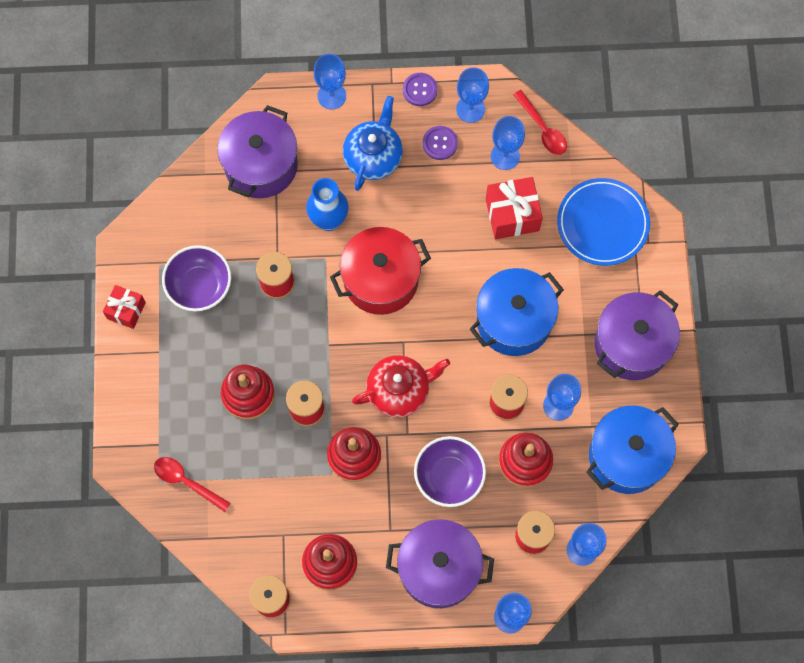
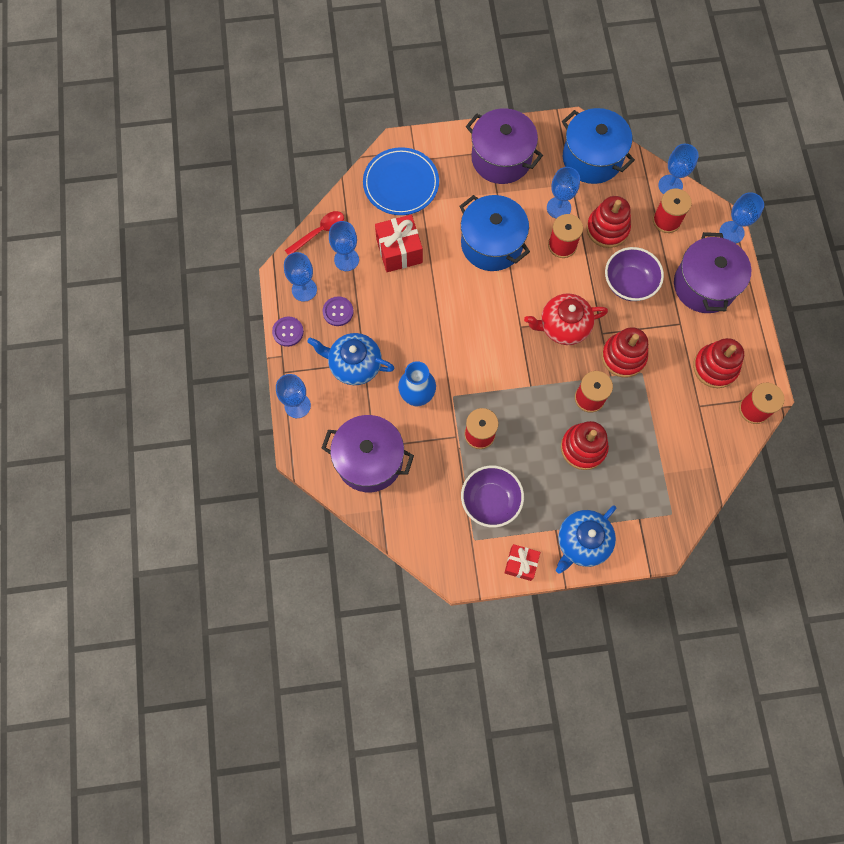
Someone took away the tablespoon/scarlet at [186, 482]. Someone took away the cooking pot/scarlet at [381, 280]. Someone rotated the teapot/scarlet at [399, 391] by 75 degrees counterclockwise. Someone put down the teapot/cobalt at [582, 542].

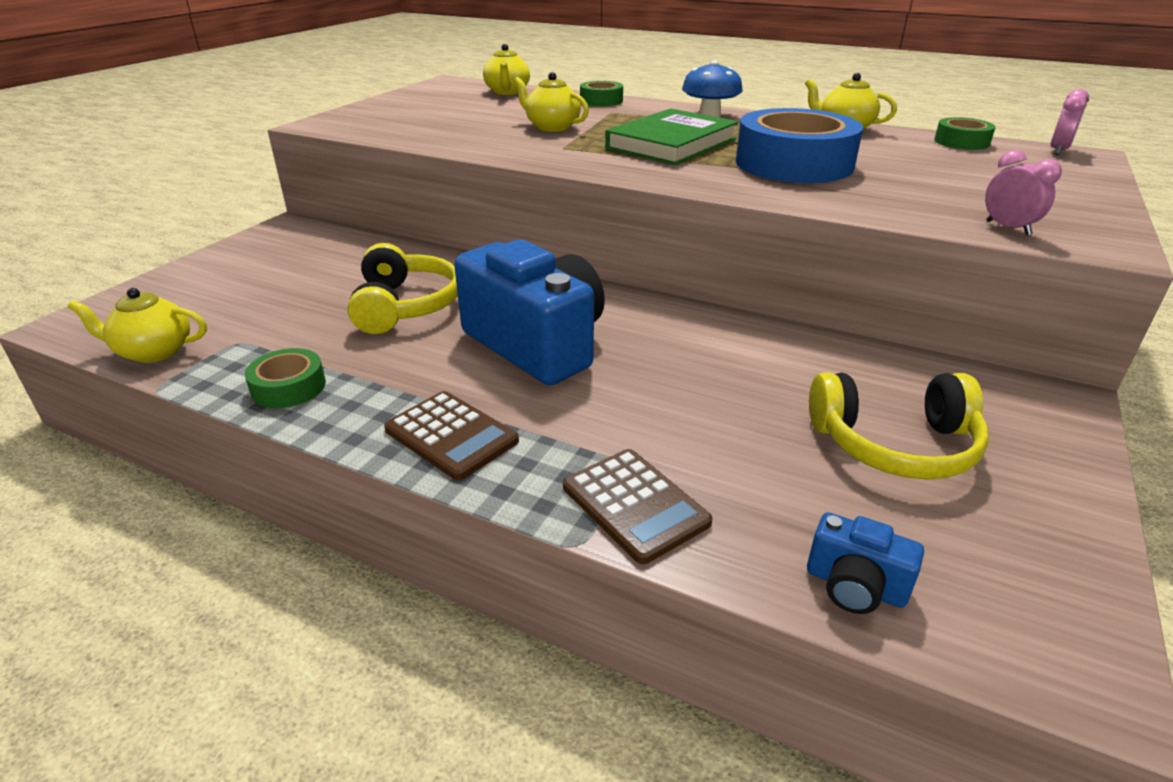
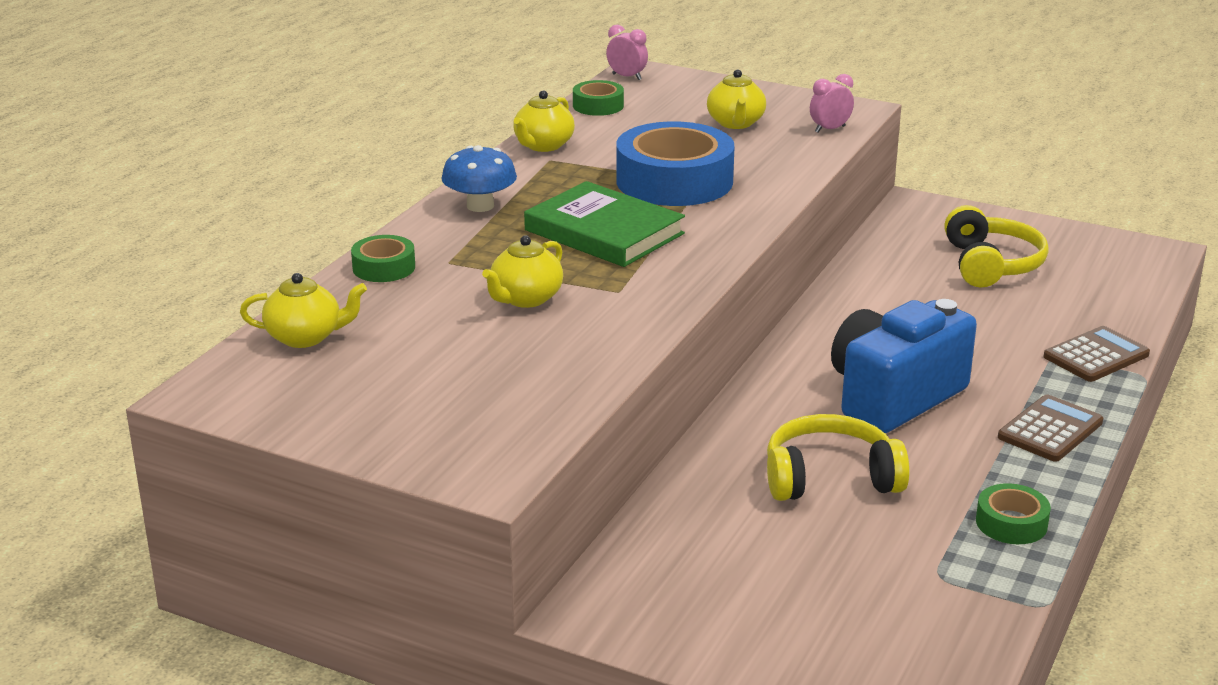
Someone carried the teapot/yellow from [153, 351] to [735, 123]. Someone took away the camera/cobalt at [855, 586].

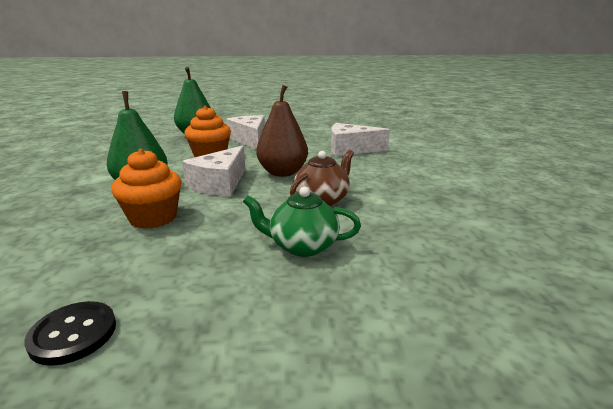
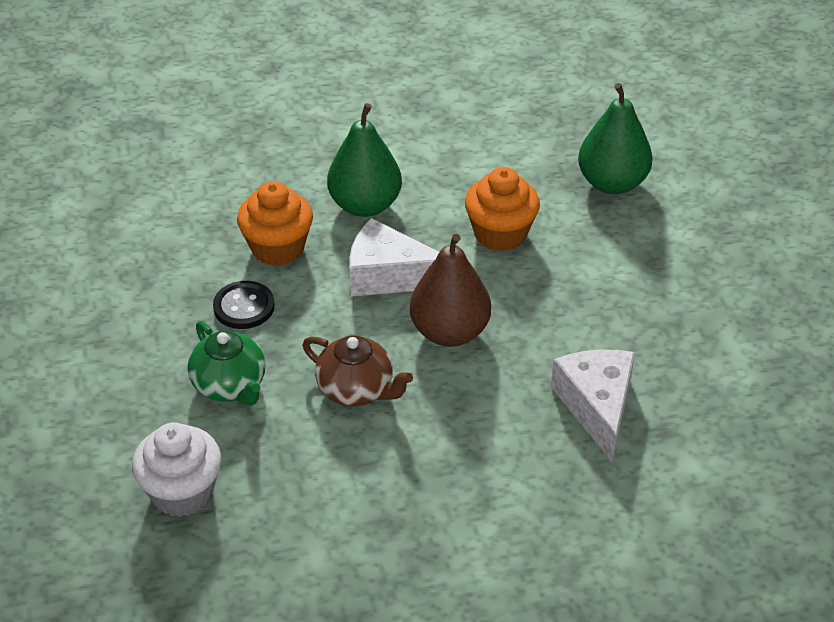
Someone carried the sewing button/ebony from [73, 334] to [244, 307]. Someone took away the cheese/white at [250, 140]. Someone rotated the teapot/green at [302, 246] by 150 degrees clockwise. Someone put down the fairy cake/white at [182, 492].

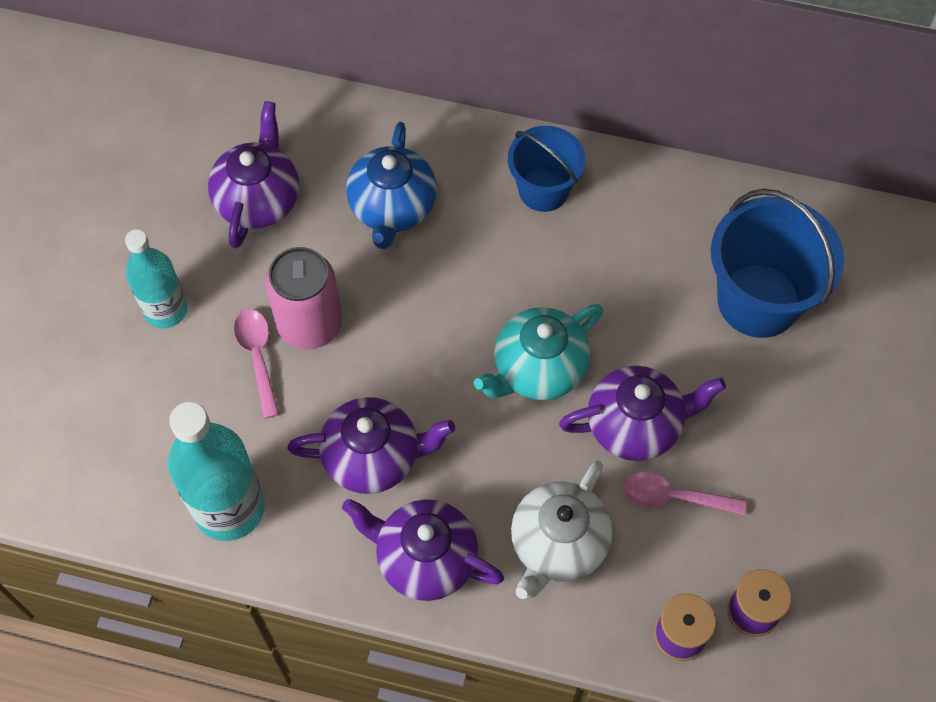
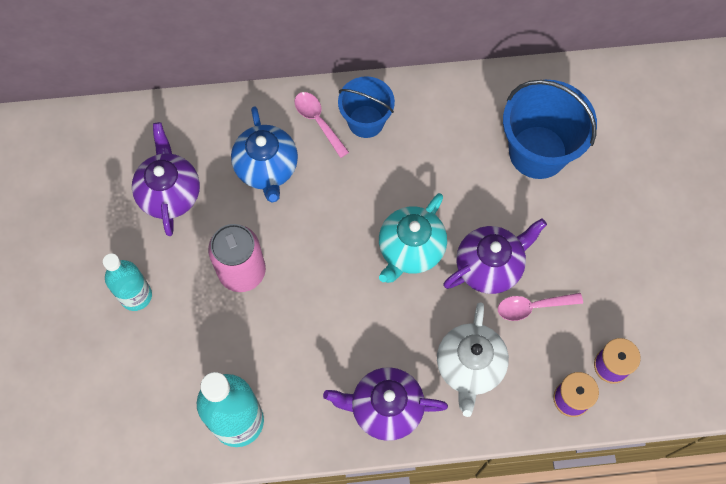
Someone carried the tablespoon/rosy from [257, 357] to [318, 121]. Someone took away the teapot/royal purple at [373, 457].

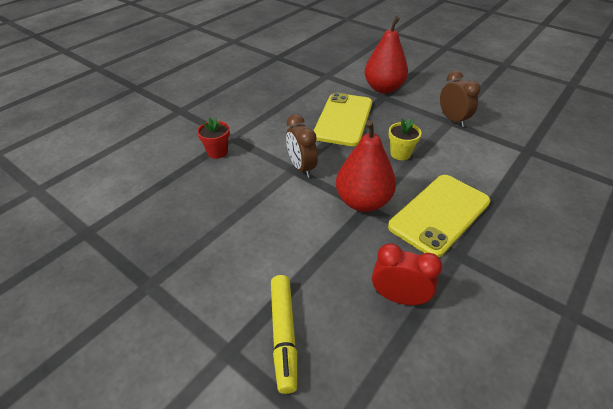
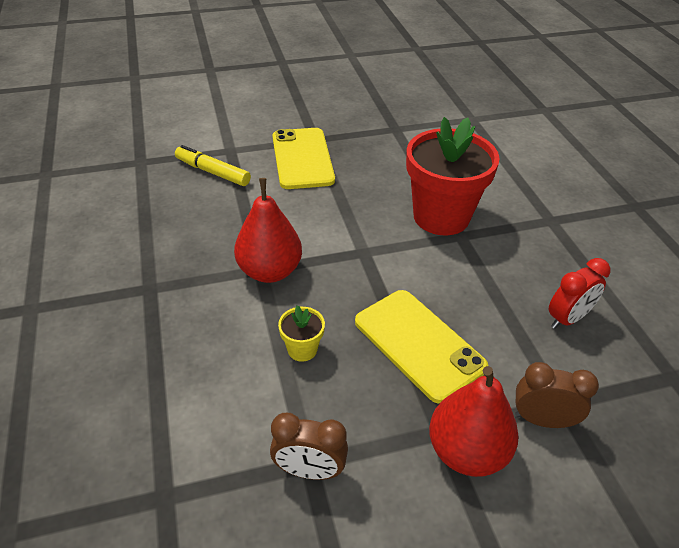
Someone scaled the potted plant/scarlet at [217, 152] by 2.36. Someone carried the bedside clock/dark brown from [301, 168] to [542, 420]. Someone carried the bedside clock/scarlet from [399, 297] to [567, 318]. Someone carried the smartphone/yellow from [439, 214] to [302, 158].

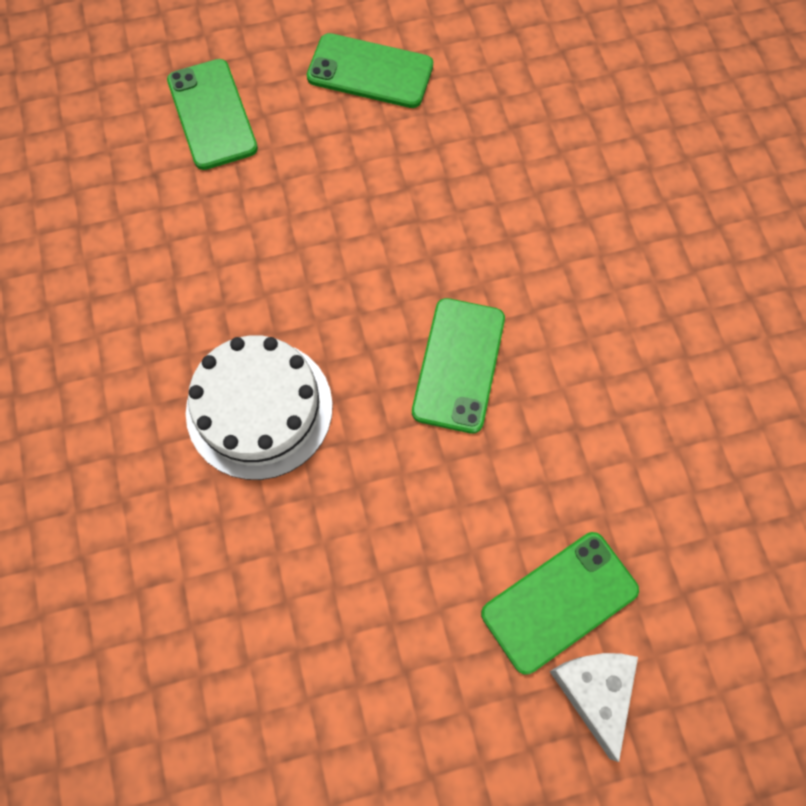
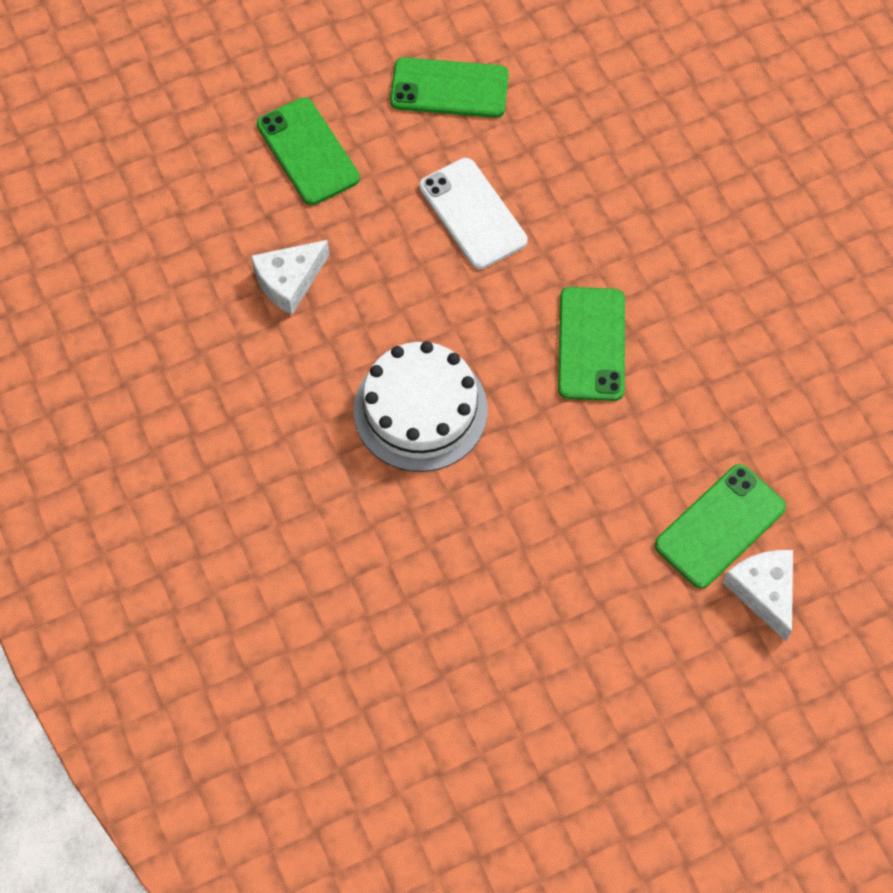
Someone put down the cheese/white at [289, 281]. Someone put down the smartphone/white at [472, 214].

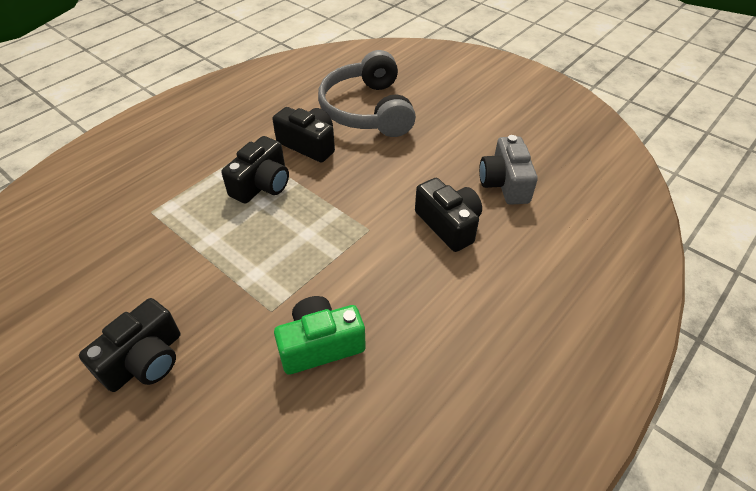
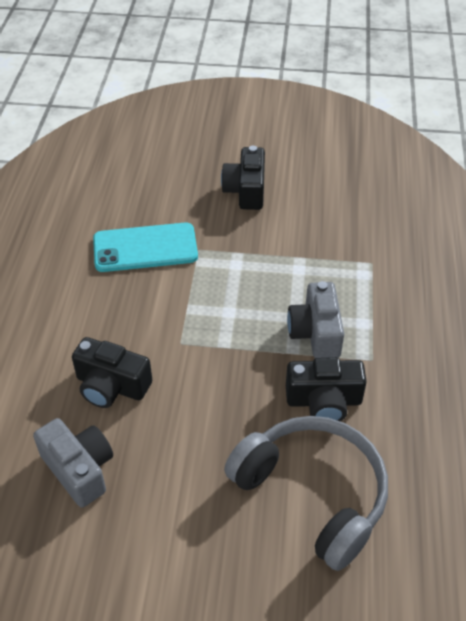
Someone repainted the camera/ebony at [262, 184], which became the camera/grey at [315, 332]. Someone swapped the camera/green at [320, 345] for the smartphone/aqua at [145, 248].

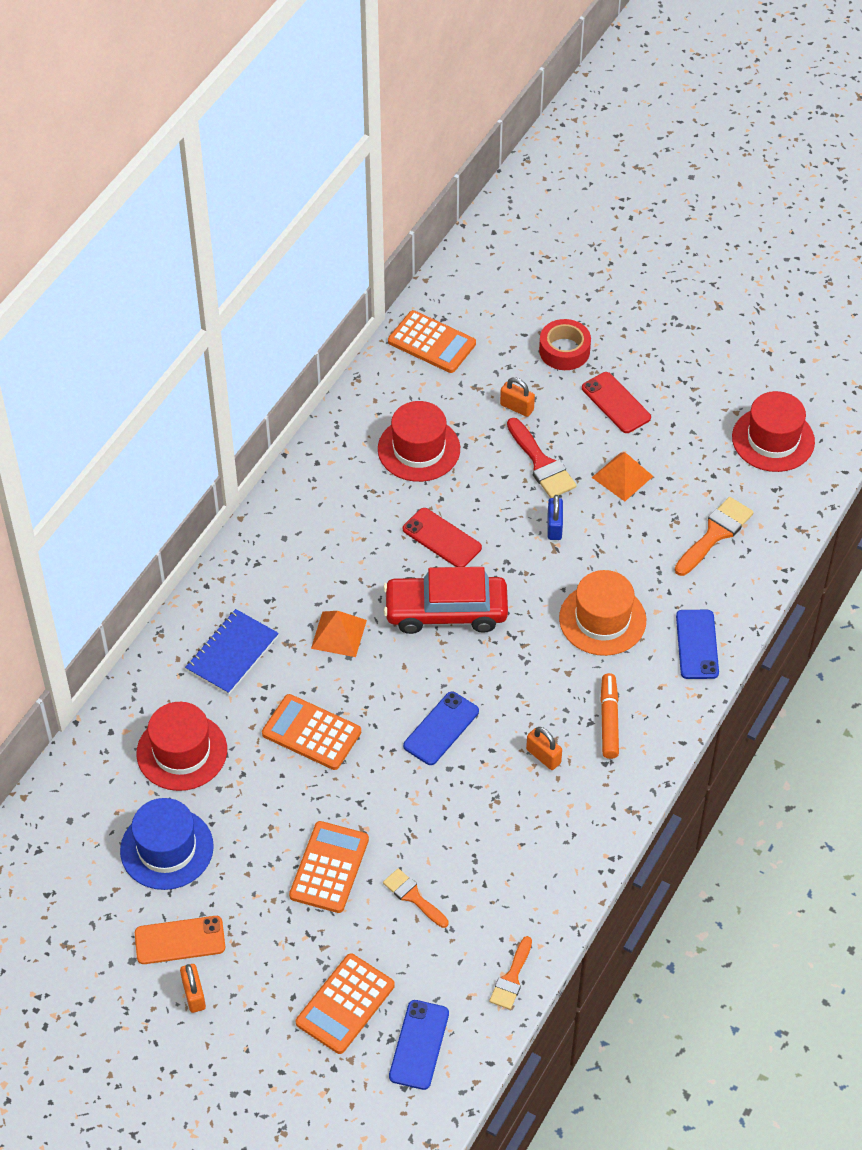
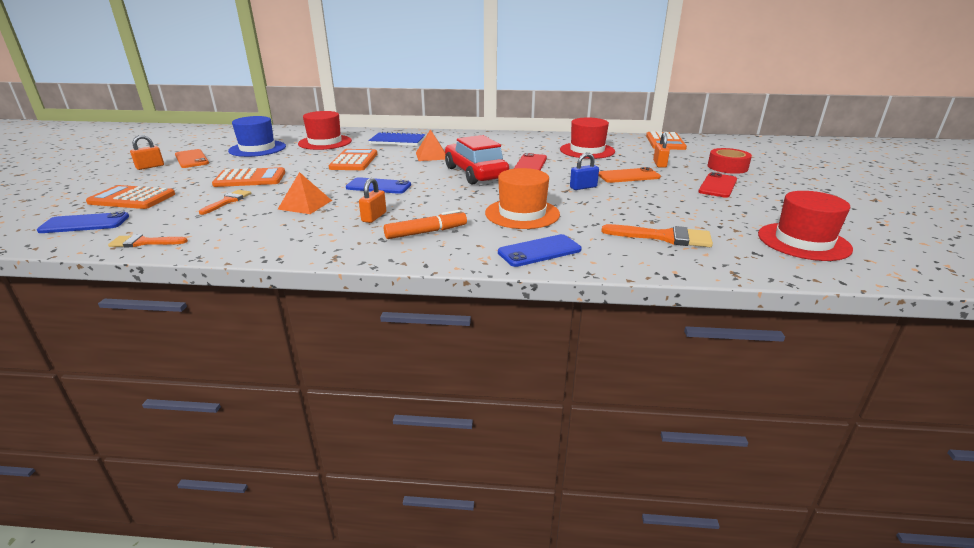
Someone swapped the brush/scarlet at [541, 463] for the smartphone/bright orange at [628, 176]. Someone carried the solid pyramid/bright orange from [622, 476] to [305, 204].

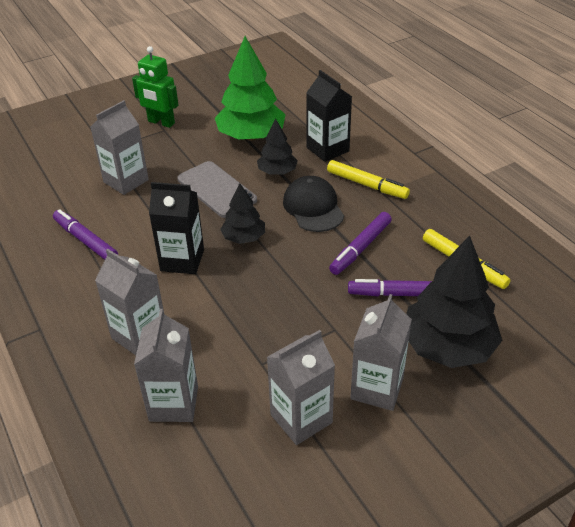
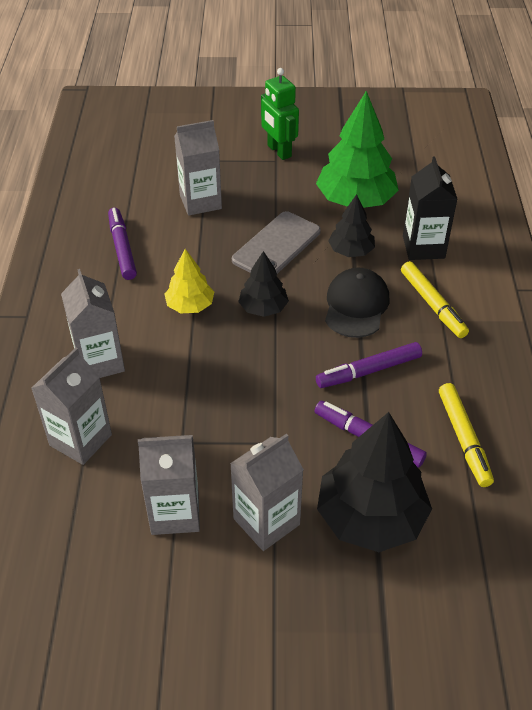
Someone swapped the juice carton/ebony at [182, 260] for the toy tree/yellow at [190, 306]. Someone rotated the smartphone/grey at [216, 189] by 45 degrees clockwise.

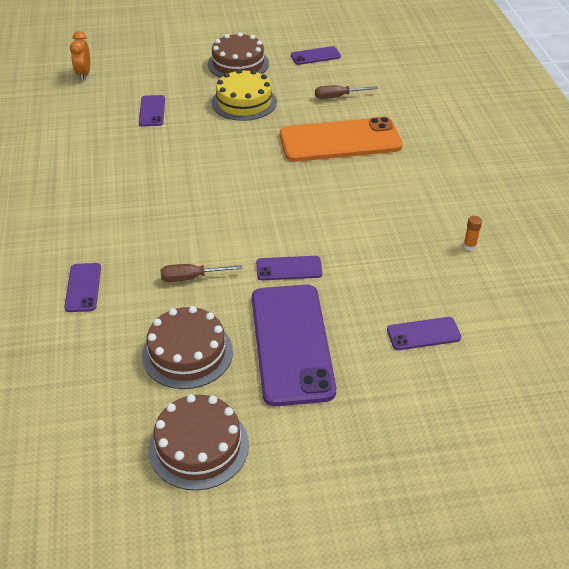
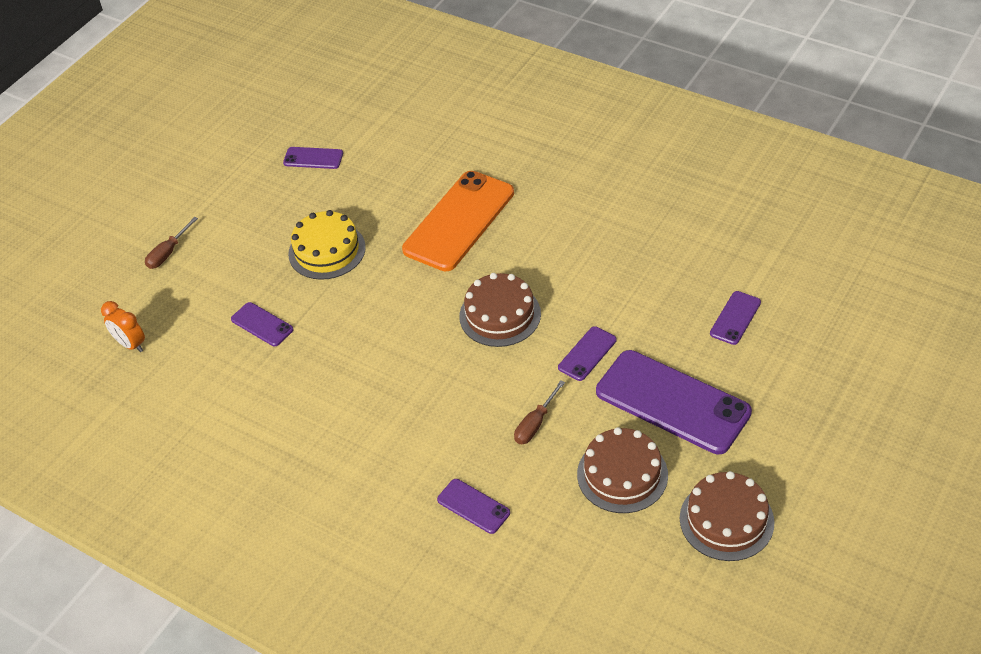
Someone carried the layer cake/dark brown from [238, 64] to [500, 315]. Someone rotated the smartphone/royal purple at [315, 56] by 75 degrees clockwise. Someone carried the screwdriver/dark brown from [338, 97] to [168, 253]. Someone took away the glue/bright orange at [469, 246].

